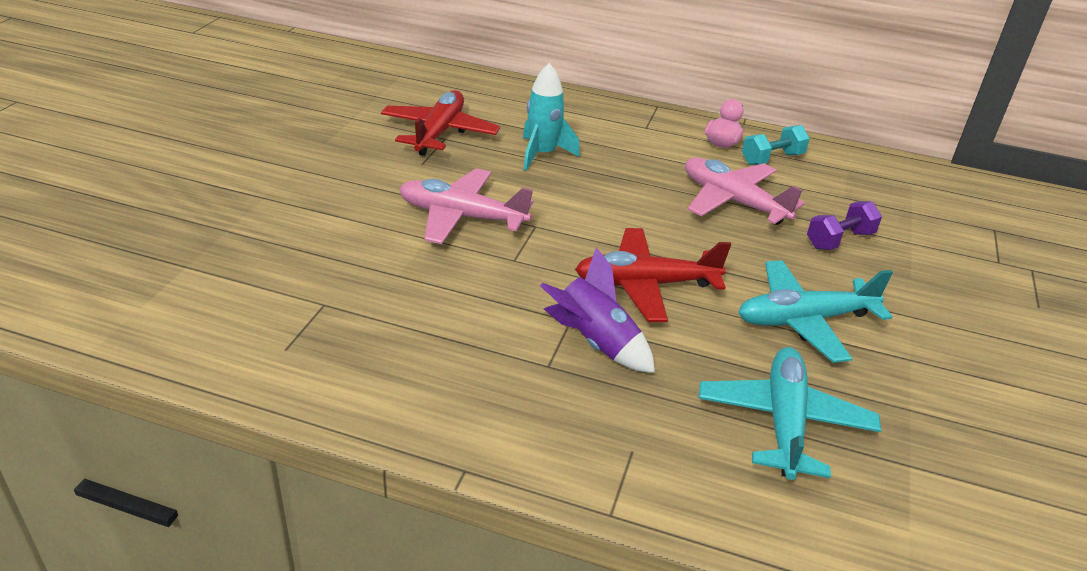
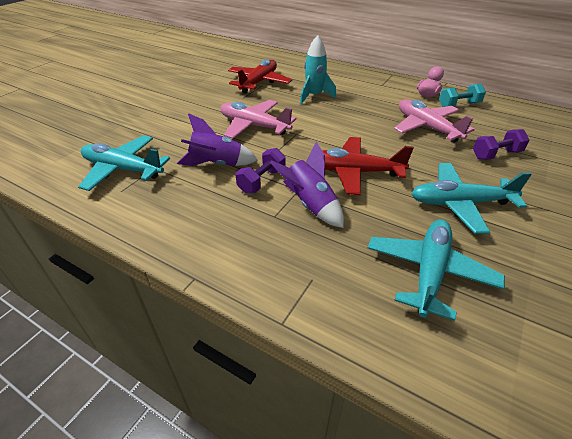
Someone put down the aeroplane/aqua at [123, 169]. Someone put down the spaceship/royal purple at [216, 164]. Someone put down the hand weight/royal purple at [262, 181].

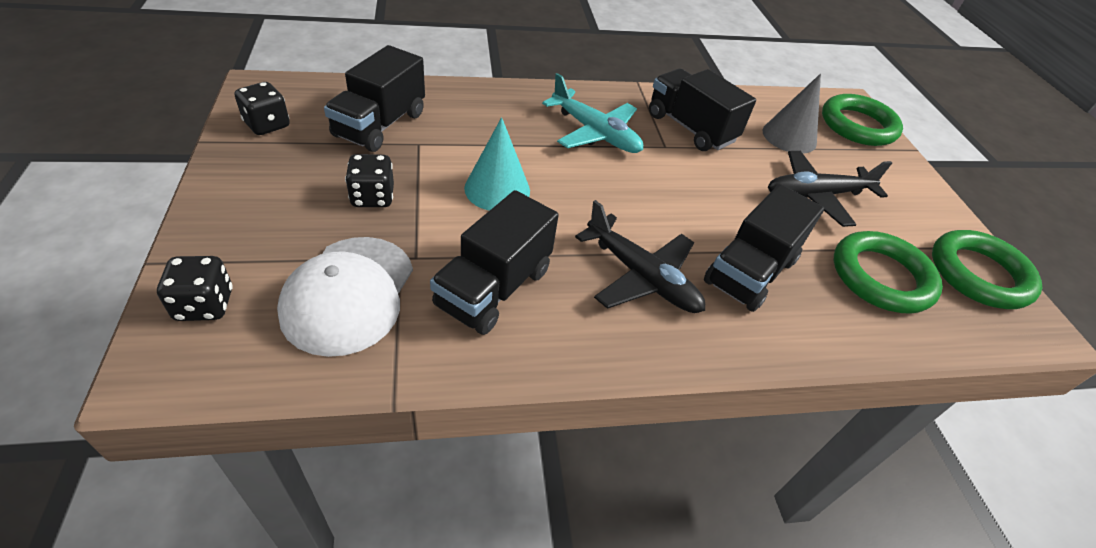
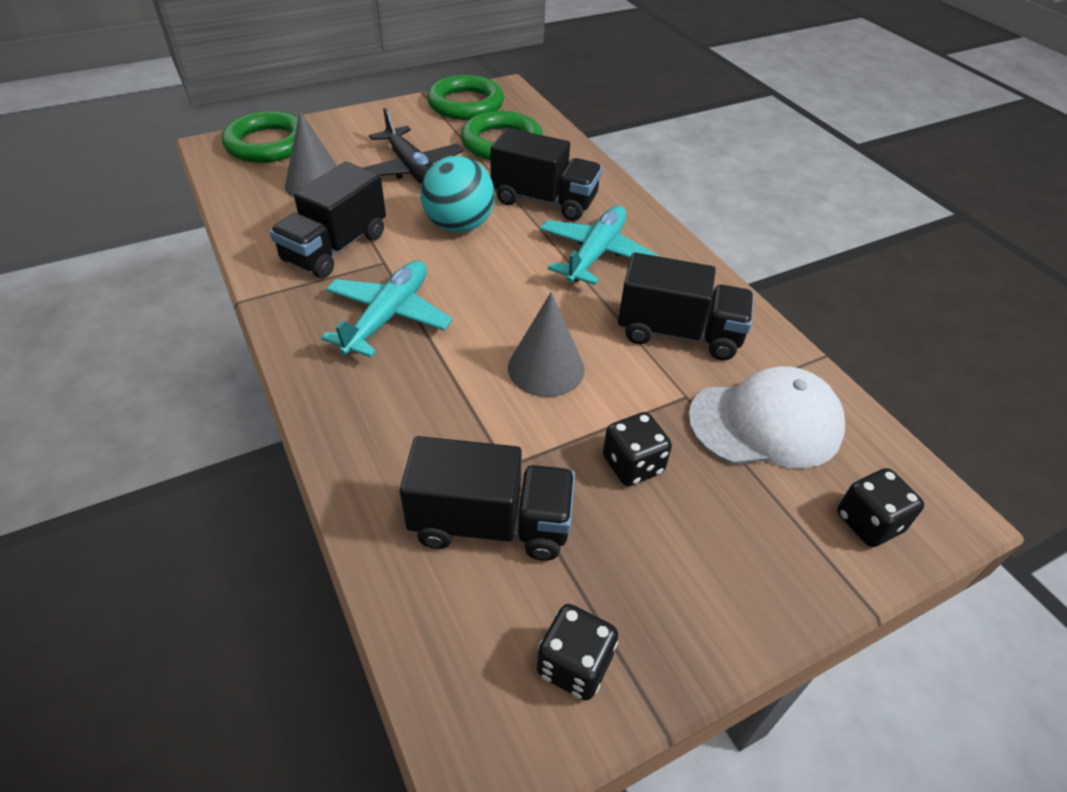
Someone repainted the solid cone/aqua at [497, 189], which became the solid cone/grey at [546, 368]. Someone repainted the aeroplane/ebony at [641, 277], which became the aeroplane/aqua at [596, 254]. Someone put down the play ball/aqua at [459, 226].

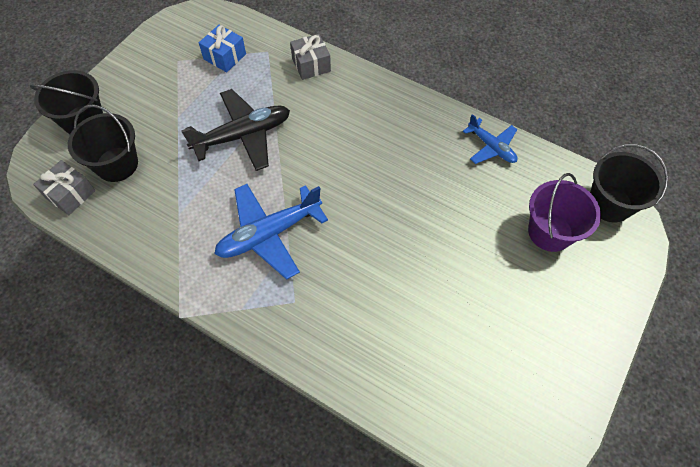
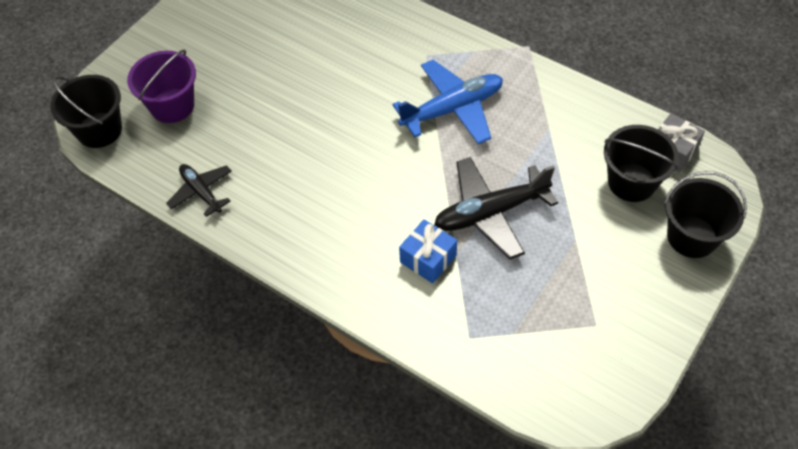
Someone carried the present/cobalt from [225, 56] to [428, 259]. Someone took away the present/grey at [311, 65]. Someone repainted the aeroplane/cobalt at [491, 147], which became the aeroplane/ebony at [201, 192].

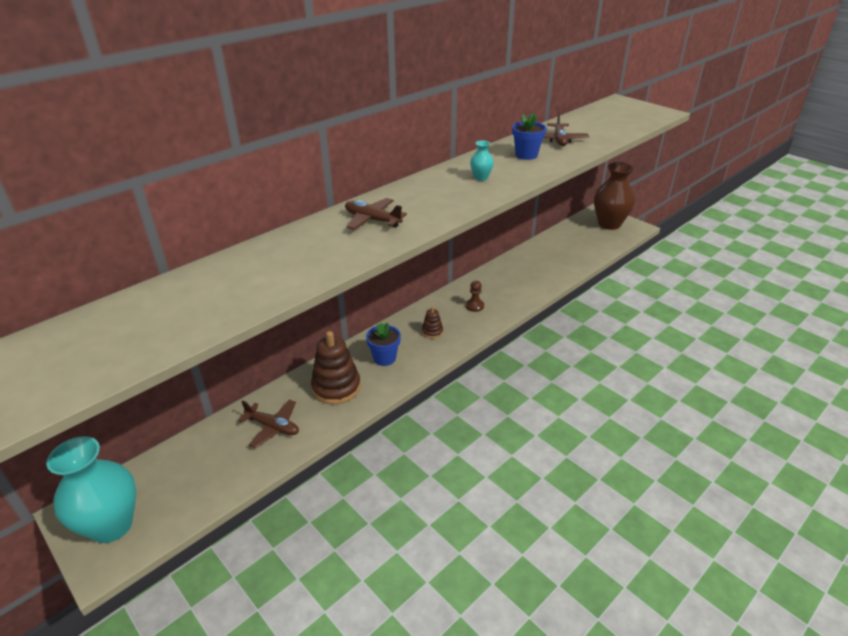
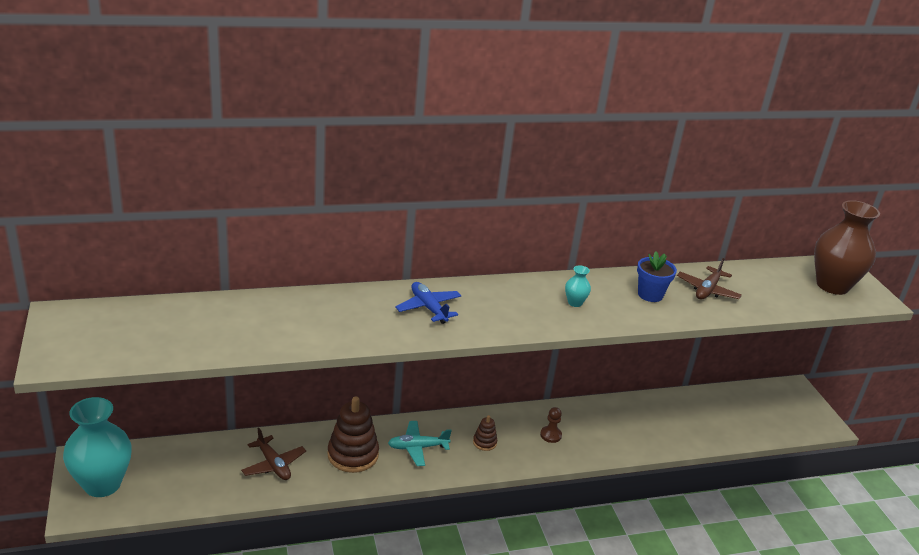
Someone repainted the aeroplane/dark brown at [372, 220], which became the aeroplane/cobalt at [429, 308]. Someone swapped the potted plant/cobalt at [384, 358] for the aeroplane/aqua at [417, 447]. Someone carried the flower vase/dark brown from [609, 224] to [832, 285].

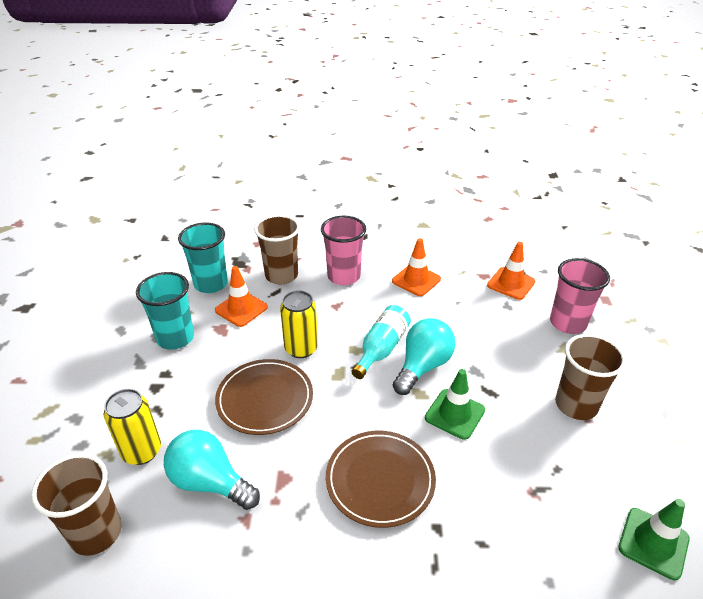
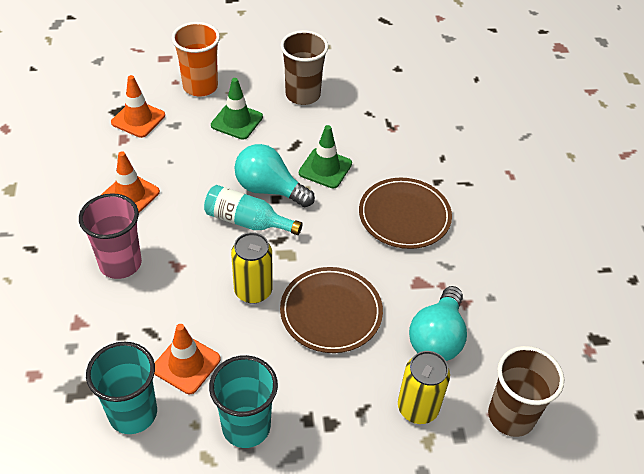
Someone took away the tumbler/dark brown at [281, 275]. Someone repainted the tumbler/rosy at [567, 323], which became the tumbler/bright orange at [200, 86]. Someone carried the safety cone/green from [653, 543] to [237, 121].

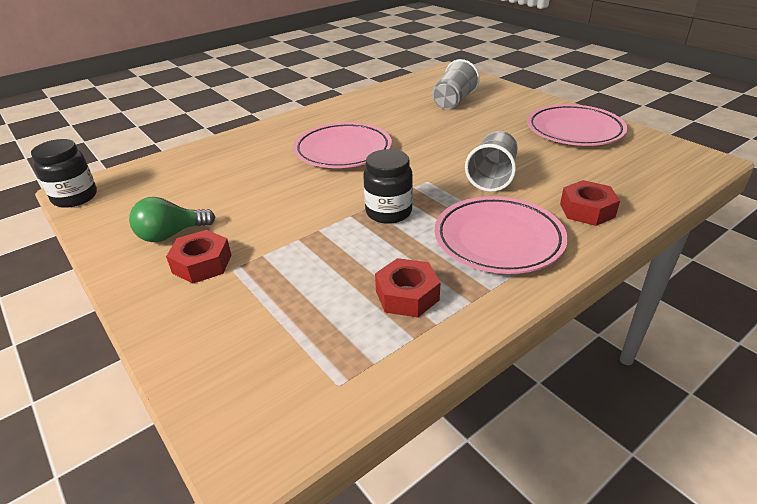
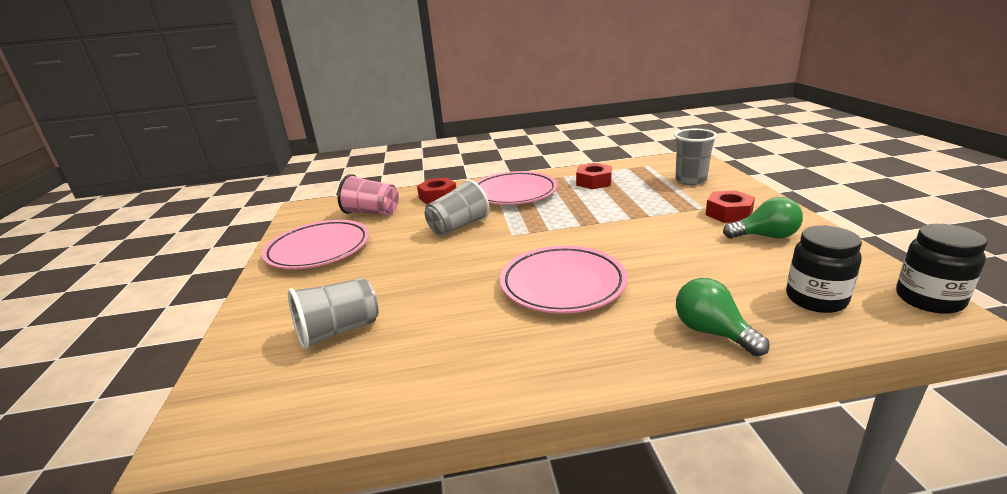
Someone carried the jam jar/ebony from [388, 212] to [816, 299]. Someone put down the tumbler/rosy at [372, 213]. Someone put down the tumbler/grey at [690, 180]. Someone put down the lightbulb/green at [712, 332].

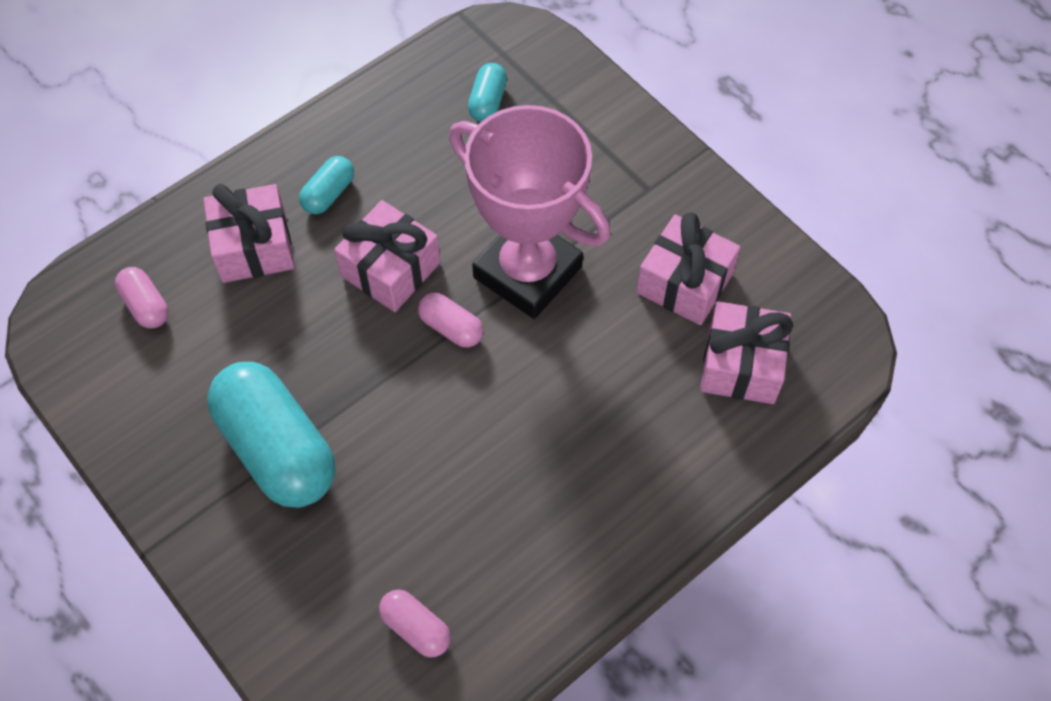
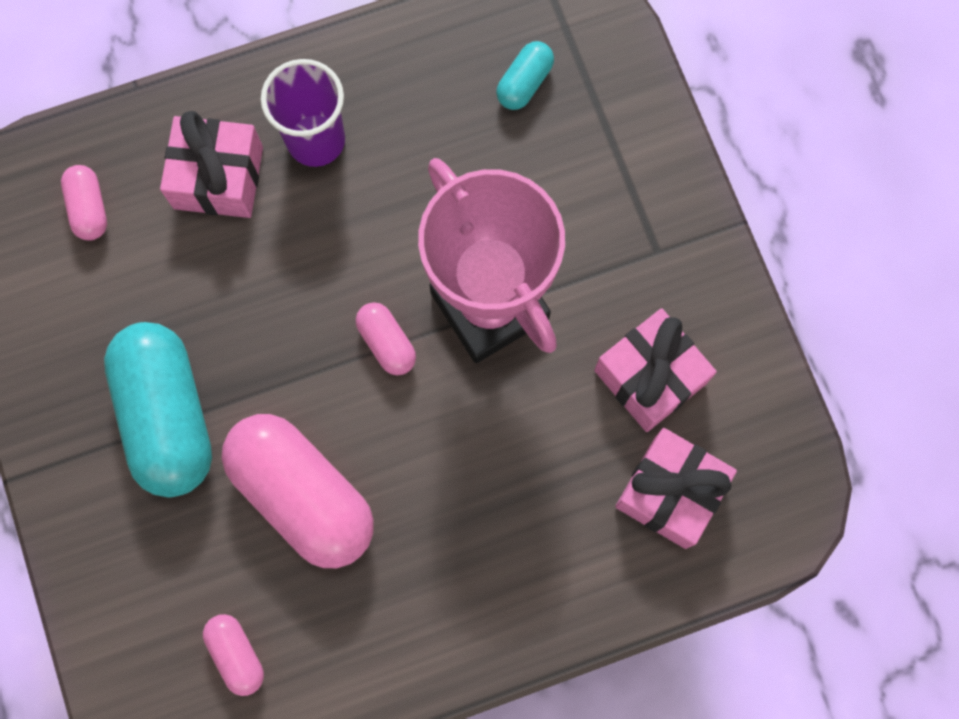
Someone swapped the capsule/aqua at [329, 194] for the tumbler/royal purple at [316, 140]. Someone took away the present/rosy at [390, 269]. Someone put down the capsule/rosy at [303, 495].

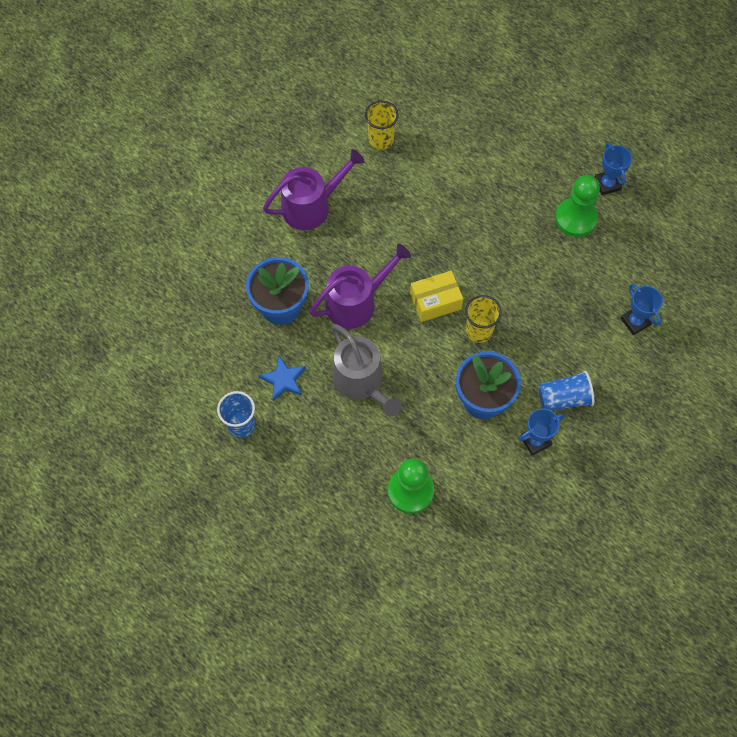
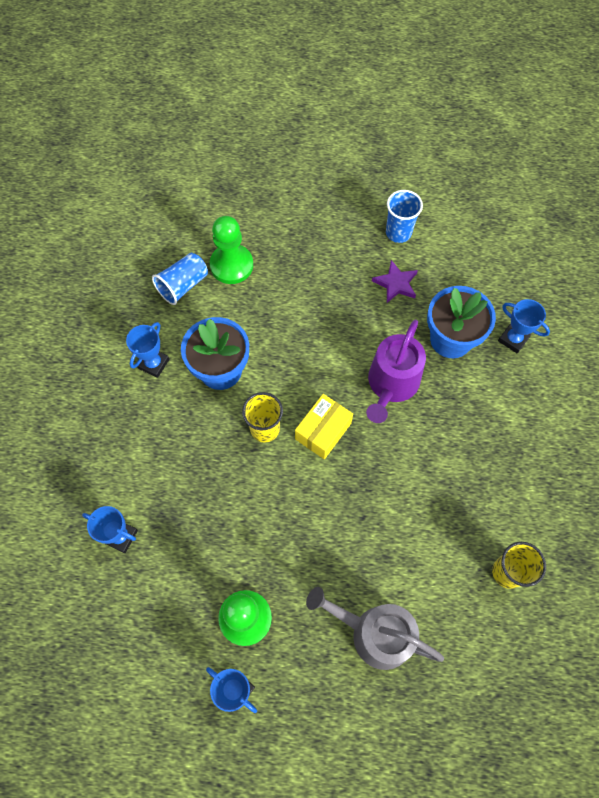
Someone repainted the star/cobalt at [284, 380], which became the star/royal purple at [396, 284]. Someone took away the watering can/royal purple at [311, 206]. Someone carried the watering can/grey from [361, 382] to [374, 633]. Someone carried the tumbler/cobalt from [564, 398] to [183, 285]. Someone put down the award cup/cobalt at [513, 339].

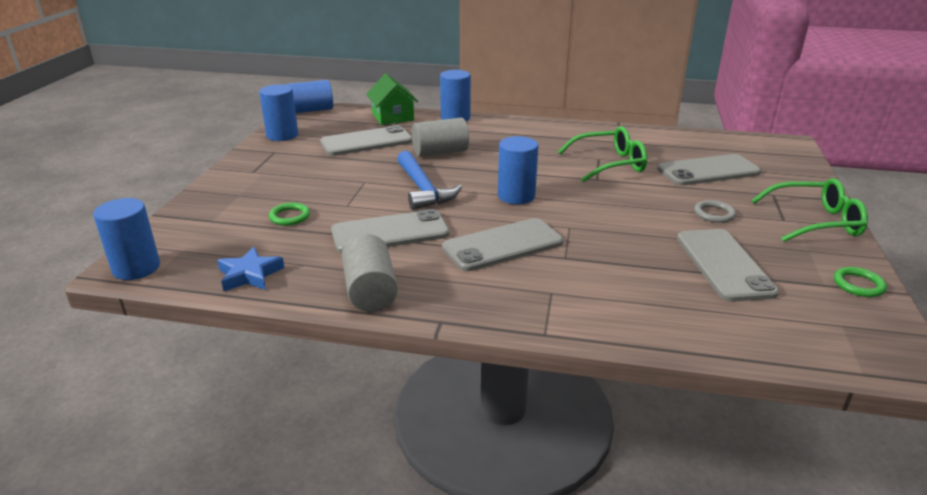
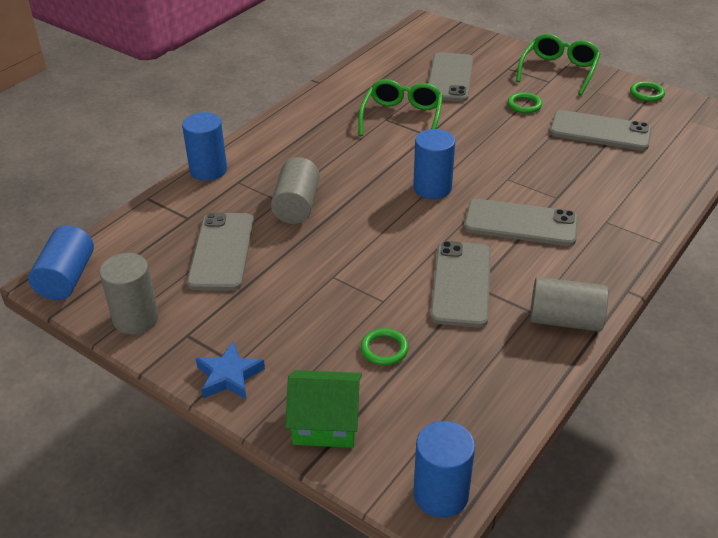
Someone carried the star/cobalt from [250, 275] to [229, 376]. Someone repainted the cylinder/cobalt at [282, 135], which became the cylinder/grey at [136, 319]. Someone carried the toy house/green from [393, 117] to [326, 422]. Someone took away the hammer/cobalt at [423, 189]. Someone rotated the smartphone/grey at [502, 245] by 75 degrees counterclockwise. Someone repainted the ring/grey at [714, 214], which became the ring/green at [524, 105].

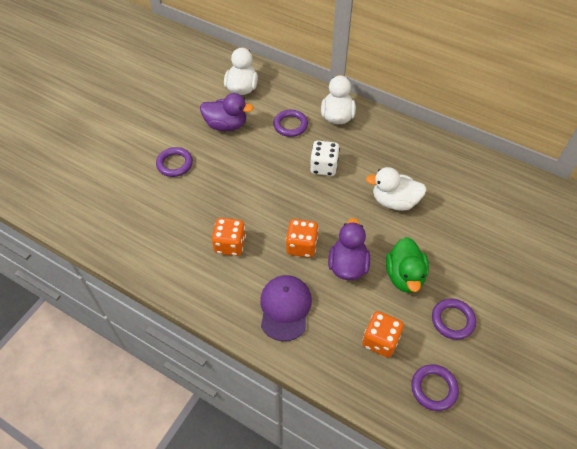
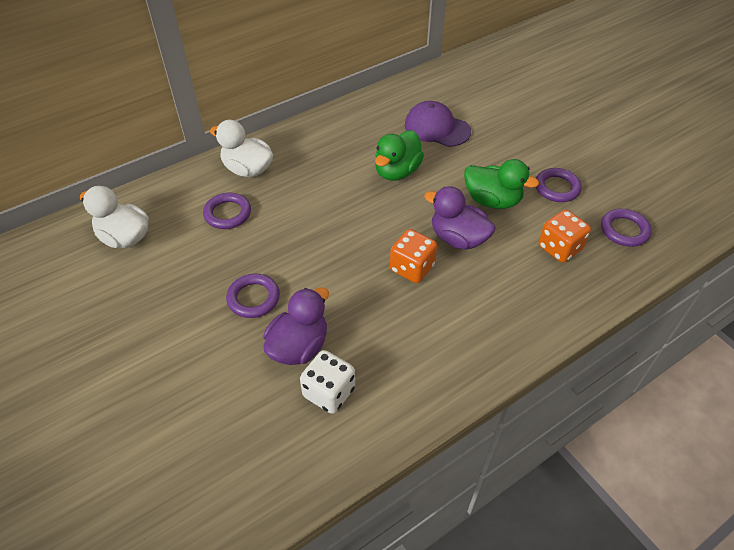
Someone carried the ring/royal purple from [175, 164] to [253, 298]. Someone carried the duck/royal purple from [226, 125] to [299, 347]. Someone took away the die/bright orange at [230, 244]. Someone carried the cap/royal purple from [285, 308] to [437, 128]. Someone carried the die/white from [324, 167] to [329, 392]. Someone repainted the duck/white at [394, 201], which became the duck/green at [397, 171].

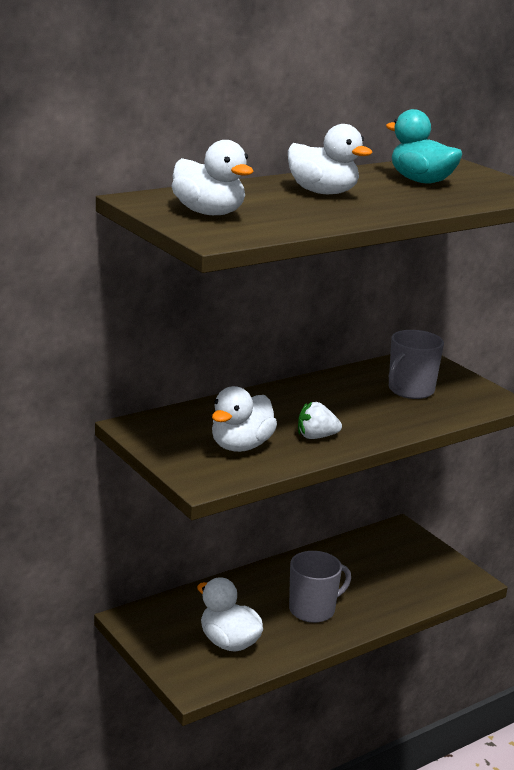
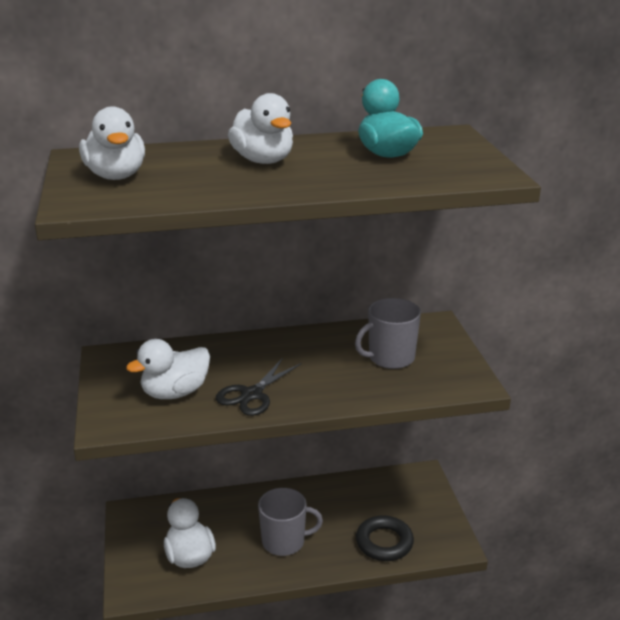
Someone swapped the berry/white at [316, 437] for the scissors/ebony at [252, 394]. Someone put down the ring/ebony at [384, 542].

